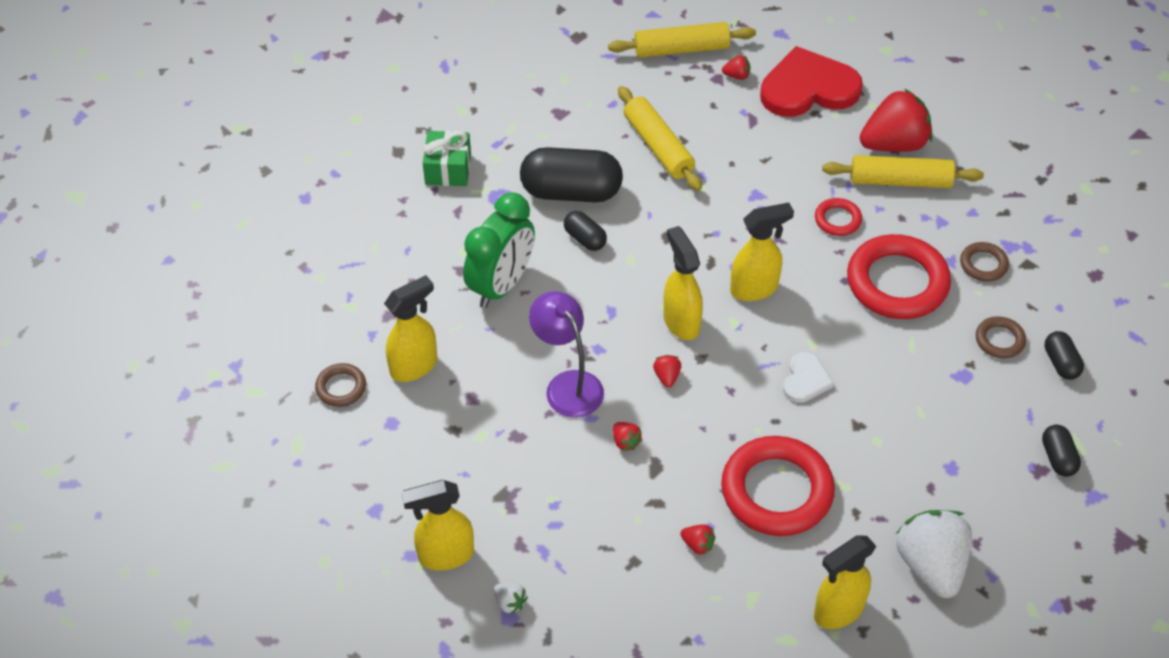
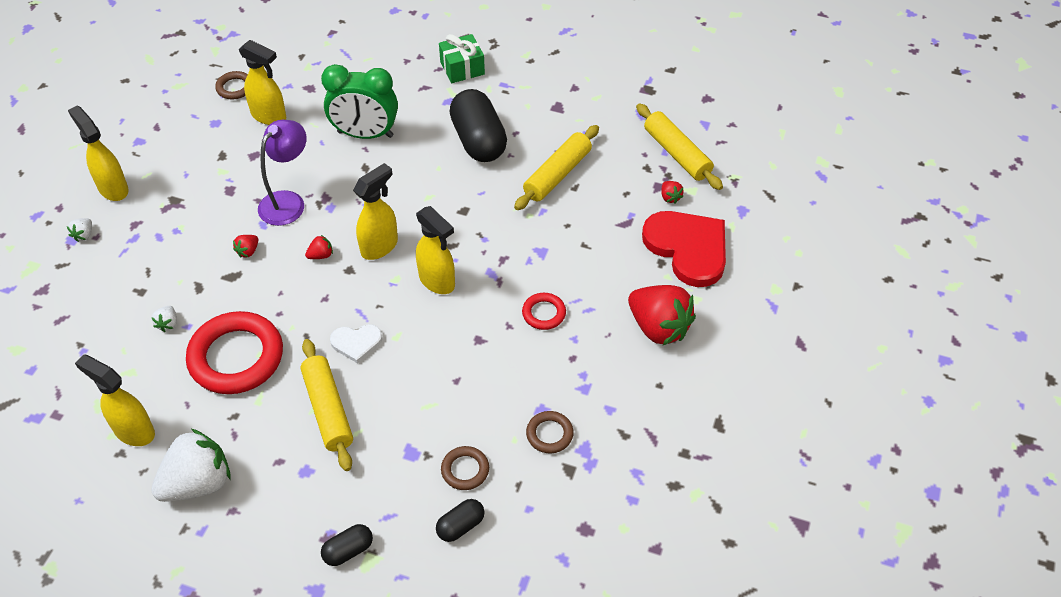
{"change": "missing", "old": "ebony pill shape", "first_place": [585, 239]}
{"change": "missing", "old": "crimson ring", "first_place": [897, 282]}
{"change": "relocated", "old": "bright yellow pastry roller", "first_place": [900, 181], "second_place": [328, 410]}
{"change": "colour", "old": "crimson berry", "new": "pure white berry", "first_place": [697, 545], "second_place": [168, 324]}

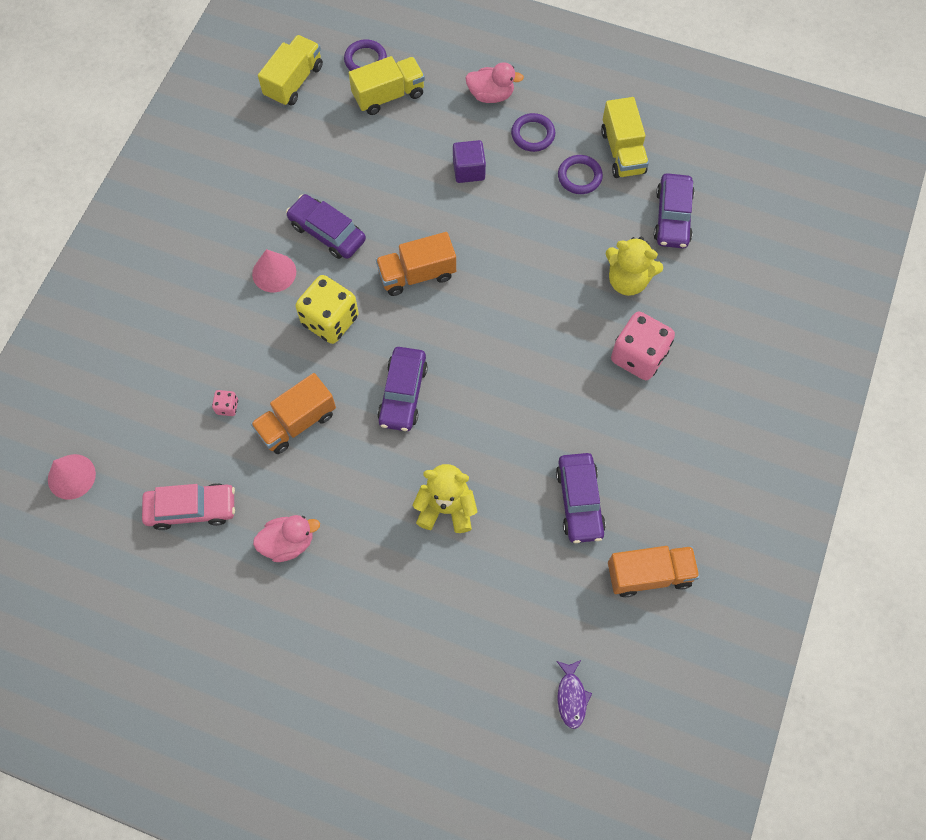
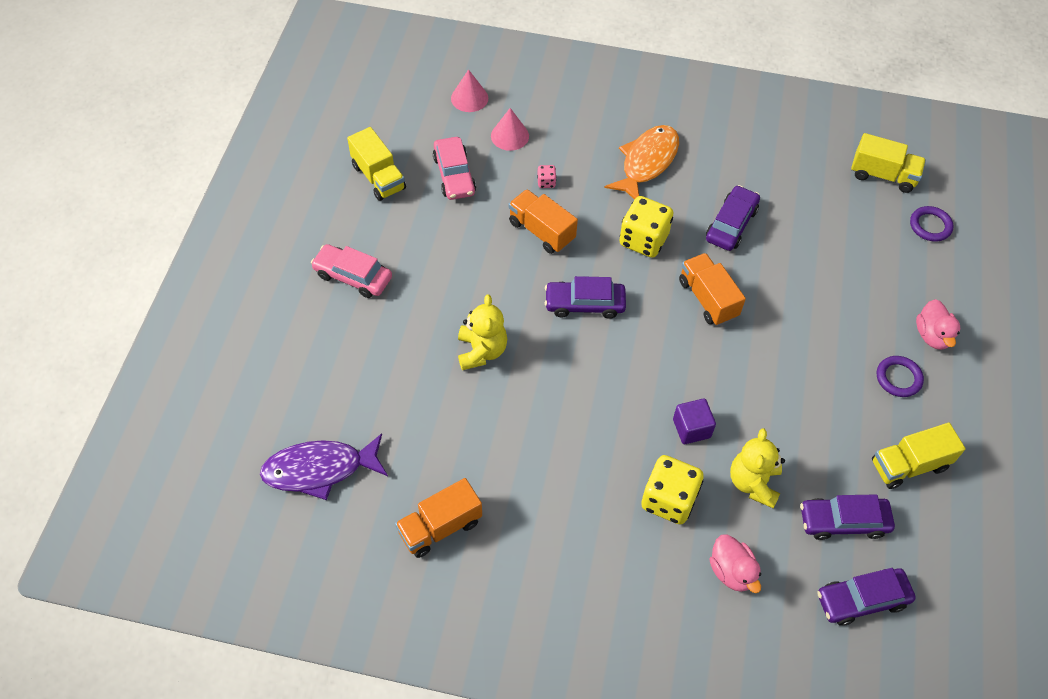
{"change": "missing", "old": "purple ring", "first_place": [579, 176]}
{"change": "appeared", "new": "pink car", "second_place": [353, 276]}
{"change": "appeared", "new": "orange-coloured toy fish", "second_place": [647, 162]}
{"change": "relocated", "old": "pink cone shape", "first_place": [274, 272], "second_place": [509, 136]}
{"change": "relocated", "old": "pink rubber duck", "first_place": [288, 542], "second_place": [731, 571]}
{"change": "relocated", "old": "bright yellow toy truck", "first_place": [388, 95], "second_place": [378, 177]}
{"change": "relocated", "old": "purple block", "first_place": [469, 170], "second_place": [691, 428]}
{"change": "relocated", "old": "purple car", "first_place": [579, 501], "second_place": [862, 599]}
{"change": "colour", "old": "pink dice", "new": "bright yellow dice", "first_place": [638, 356], "second_place": [668, 500]}
{"change": "spun", "old": "orange-coloured toy truck", "first_place": [649, 574], "second_place": [440, 527], "degrees": 75}
{"change": "size", "old": "purple toy fish", "first_place": [571, 697], "second_place": [319, 469], "factor": 2.04}

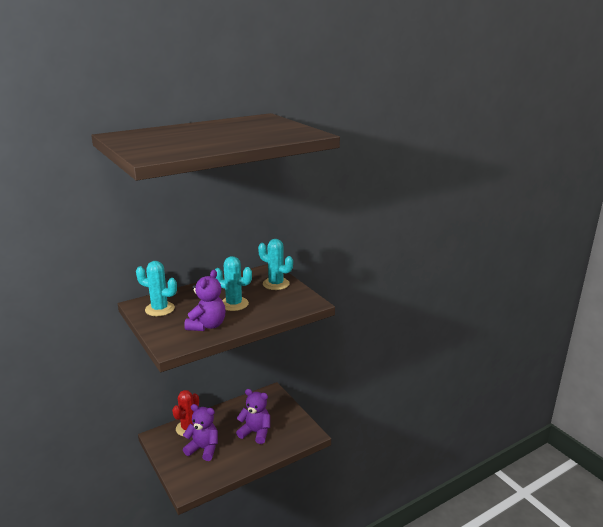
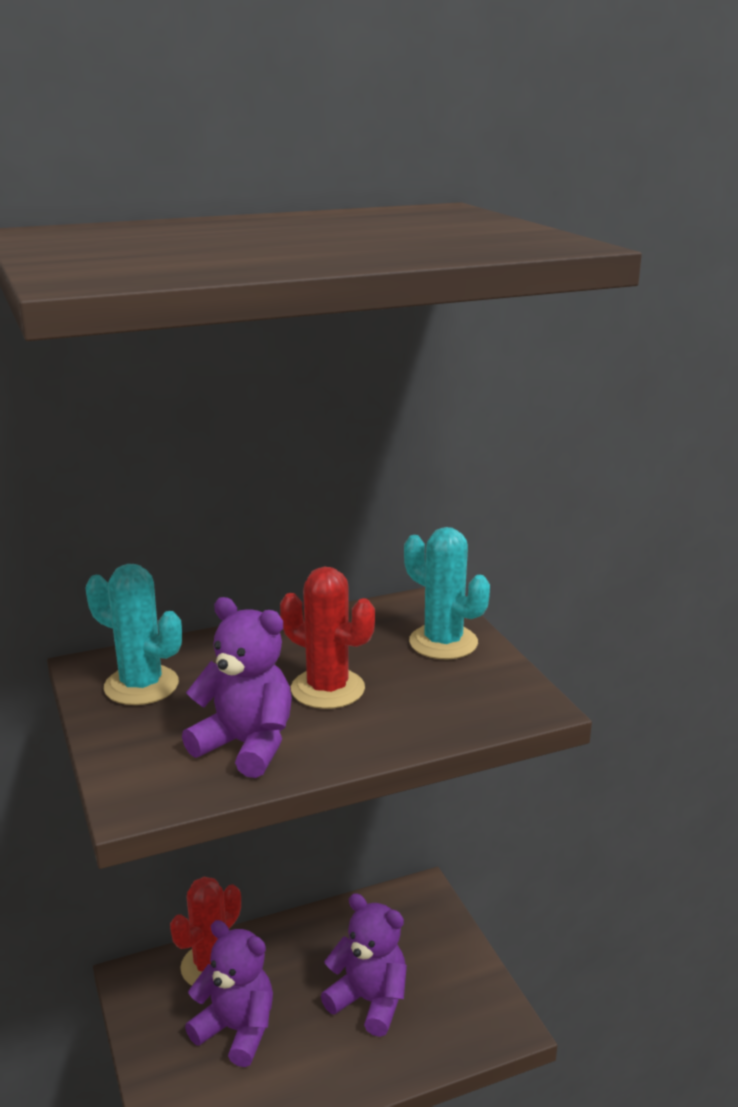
{"change": "colour", "old": "teal saguaro cactus", "new": "crimson saguaro cactus", "first_place": [234, 304], "second_place": [327, 689]}
{"change": "spun", "old": "purple stuffed bear", "first_place": [207, 325], "second_place": [246, 745], "degrees": -90}

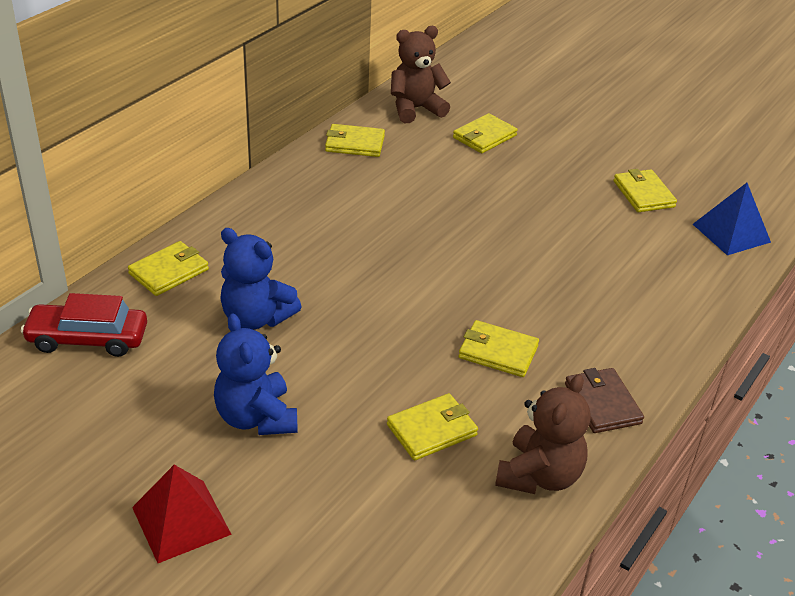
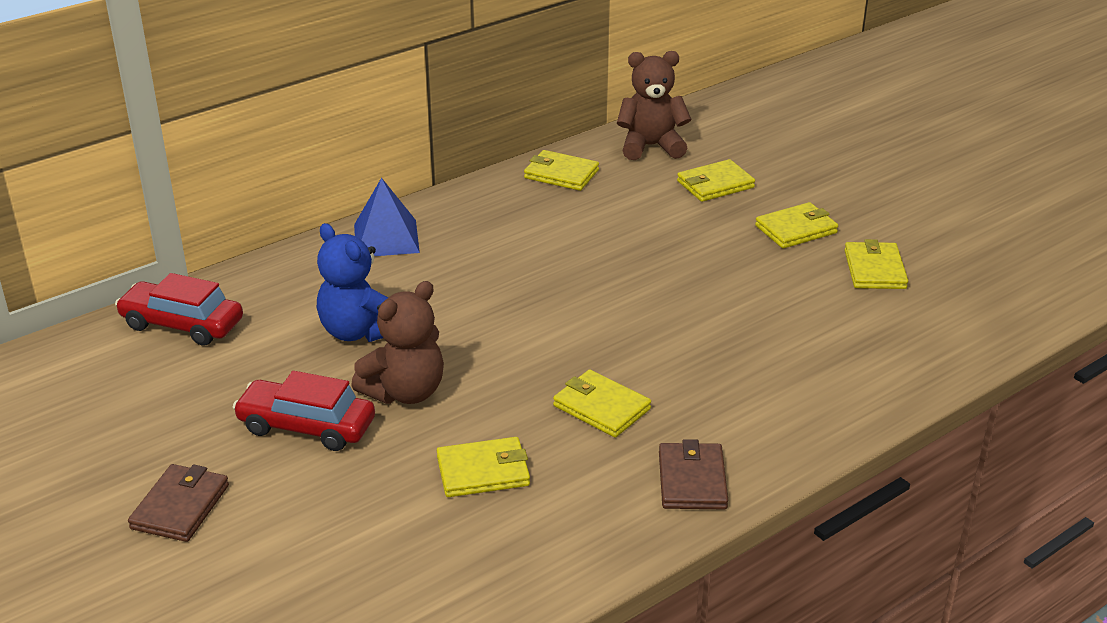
{"change": "relocated", "old": "bright yellow wallet", "first_place": [169, 272], "second_place": [796, 229]}
{"change": "relocated", "old": "russet stuffed bear", "first_place": [539, 476], "second_place": [405, 392]}
{"change": "relocated", "old": "cobalt pyramid shape", "first_place": [731, 233], "second_place": [386, 238]}
{"change": "exchanged", "old": "crimson pyramid shape", "new": "russet wallet", "first_place": [181, 520], "second_place": [180, 507]}
{"change": "exchanged", "old": "cobalt stuffed bear", "new": "crimson car", "first_place": [256, 418], "second_place": [306, 426]}

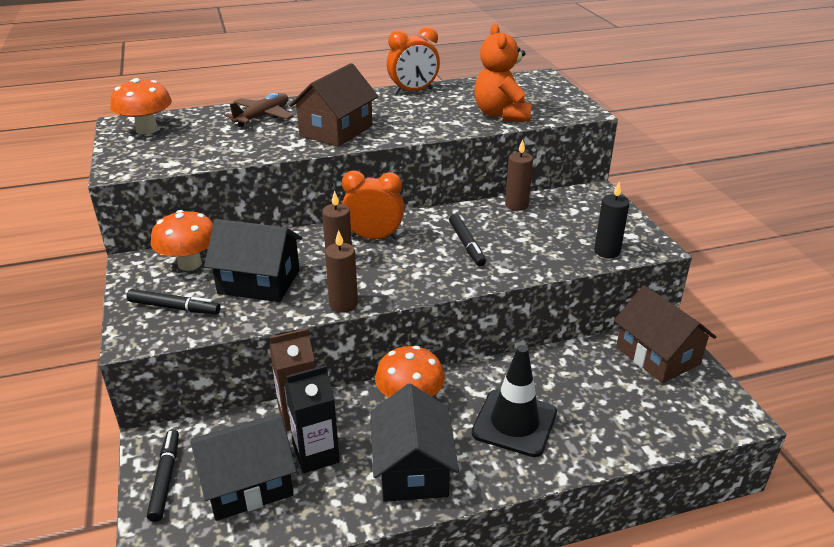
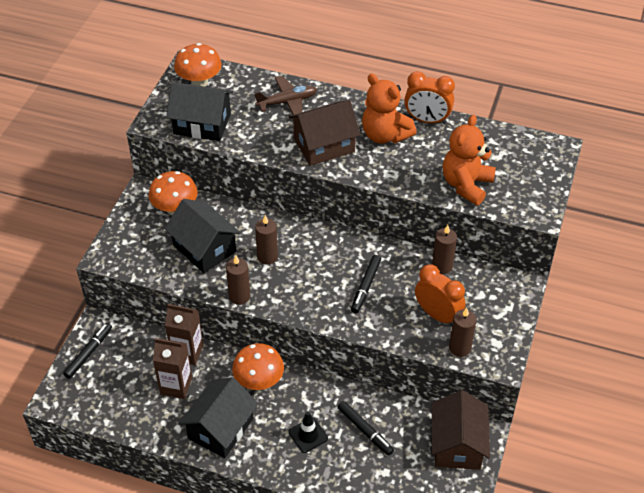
{"change": "appeared", "new": "orange-coloured stuffed bear", "second_place": [385, 135]}
{"change": "relocated", "old": "ebony marker", "first_place": [174, 307], "second_place": [365, 430]}
{"change": "relocated", "old": "ebony toy house", "first_place": [248, 484], "second_place": [202, 124]}
{"change": "relocated", "old": "orange-coloured bedside clock", "first_place": [374, 237], "second_place": [437, 315]}
{"change": "colour", "old": "ebony carton", "new": "russet carton", "first_place": [316, 454], "second_place": [176, 386]}
{"change": "colour", "old": "ebony candle", "new": "russet candle", "first_place": [607, 251], "second_place": [460, 348]}
{"change": "size", "old": "ebony traffic cone", "first_place": [514, 423], "second_place": [308, 435], "factor": 0.57}

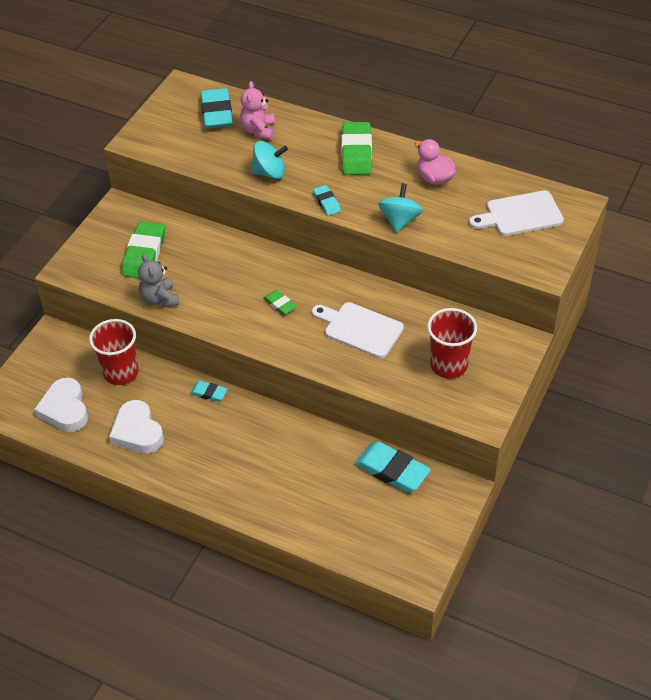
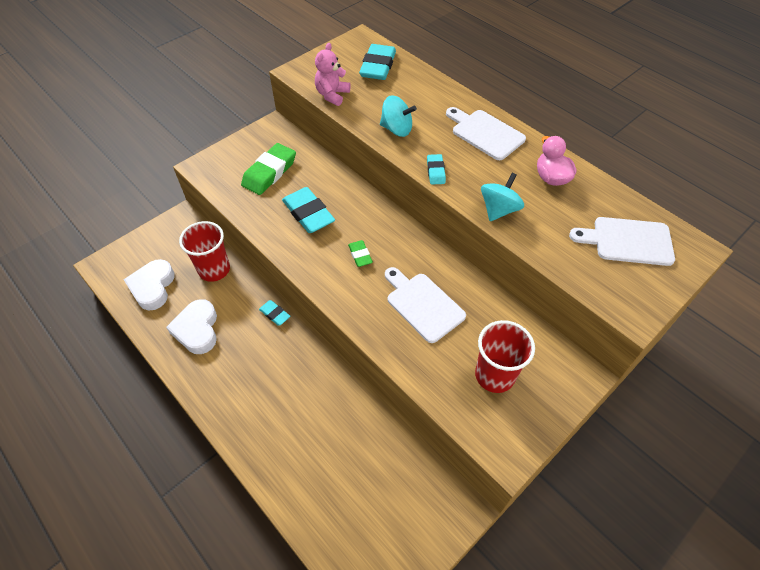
{"change": "missing", "old": "grey stuffed bear", "first_place": [160, 299]}
{"change": "relocated", "old": "pink stuffed bear", "first_place": [258, 130], "second_place": [332, 95]}
{"change": "relocated", "old": "teal eraser", "first_place": [392, 470], "second_place": [308, 213]}
{"change": "exchanged", "old": "green eraser", "new": "pure white chopping board", "first_place": [356, 153], "second_place": [485, 133]}

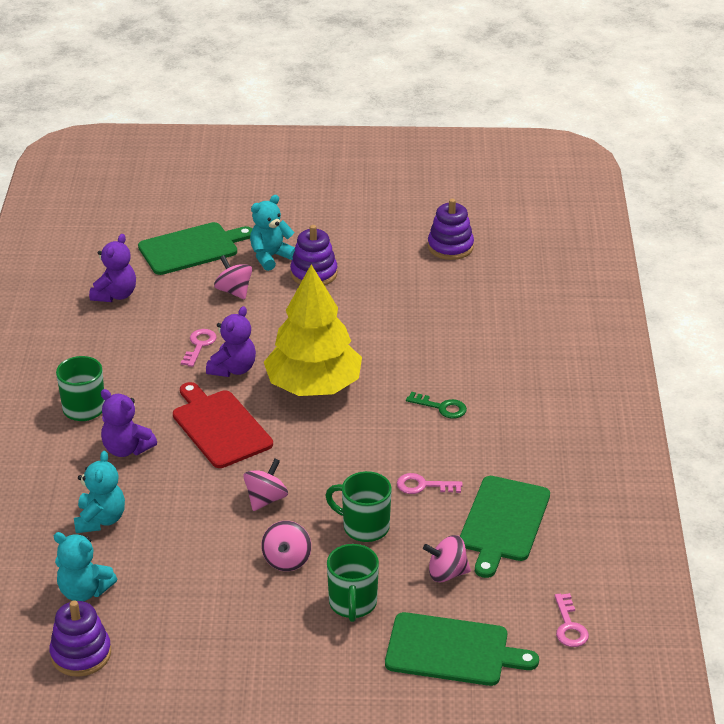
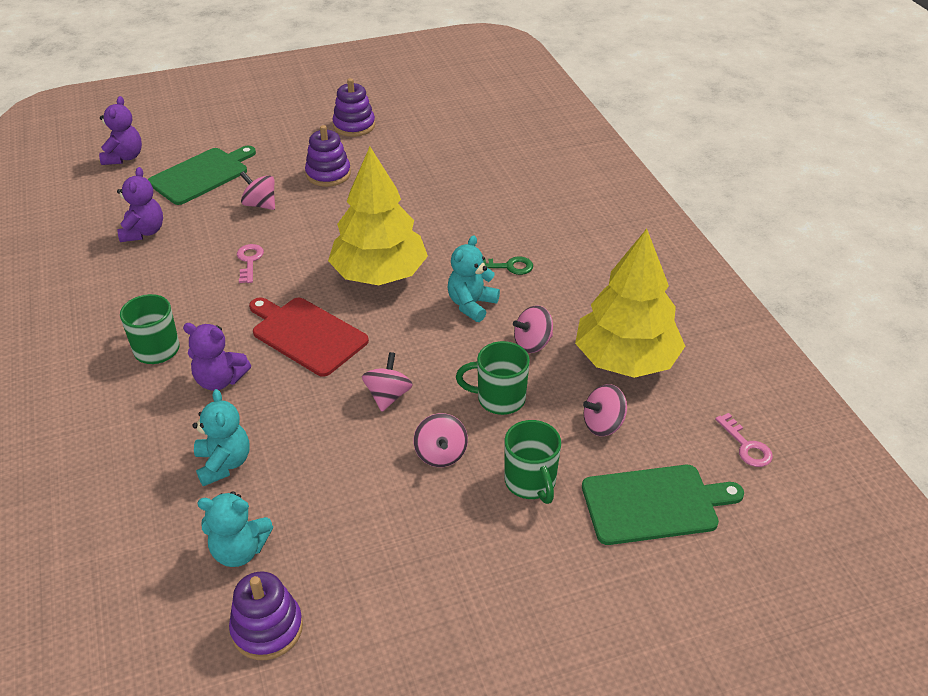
{"change": "relocated", "old": "purple stuffed bear", "first_place": [233, 369], "second_place": [124, 157]}
{"change": "relocated", "old": "teal stuffed bear", "first_place": [271, 257], "second_place": [471, 305]}
{"change": "relocated", "old": "purple ring stacker", "first_place": [450, 247], "second_place": [354, 126]}
{"change": "exchanged", "old": "pink door key", "new": "pink whirligig", "first_place": [423, 485], "second_place": [532, 343]}
{"change": "exchanged", "old": "green chopping board", "new": "bright yellow fir tree", "first_place": [503, 522], "second_place": [625, 360]}

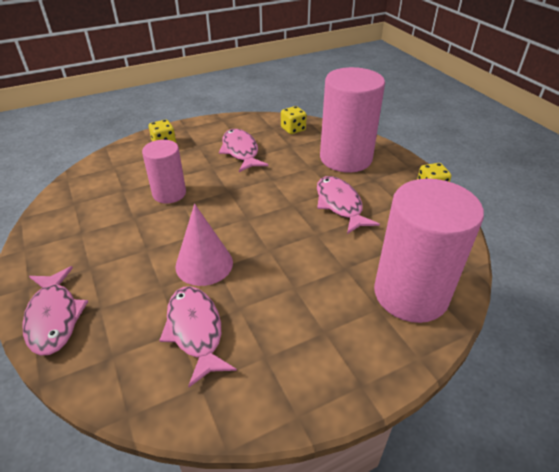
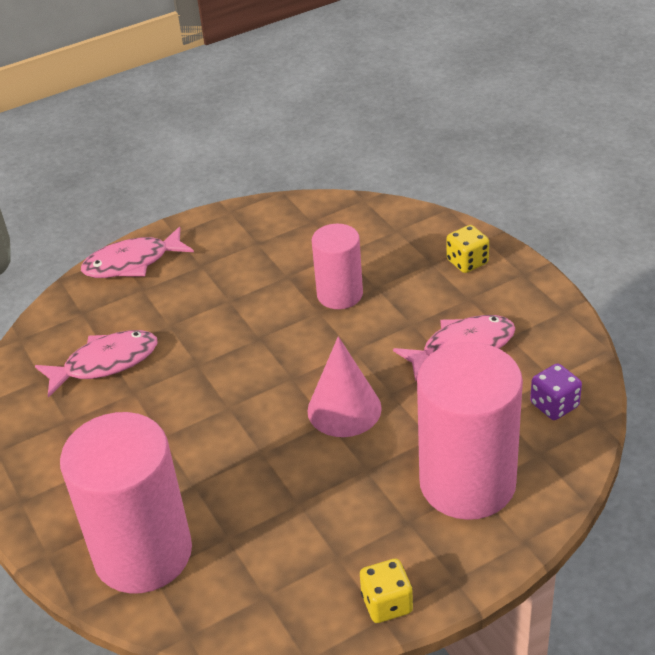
{"change": "missing", "old": "pink toy fish", "first_place": [340, 205]}
{"change": "relocated", "old": "pink cone shape", "first_place": [204, 264], "second_place": [344, 409]}
{"change": "colour", "old": "bright yellow dice", "new": "purple dice", "first_place": [293, 129], "second_place": [554, 405]}

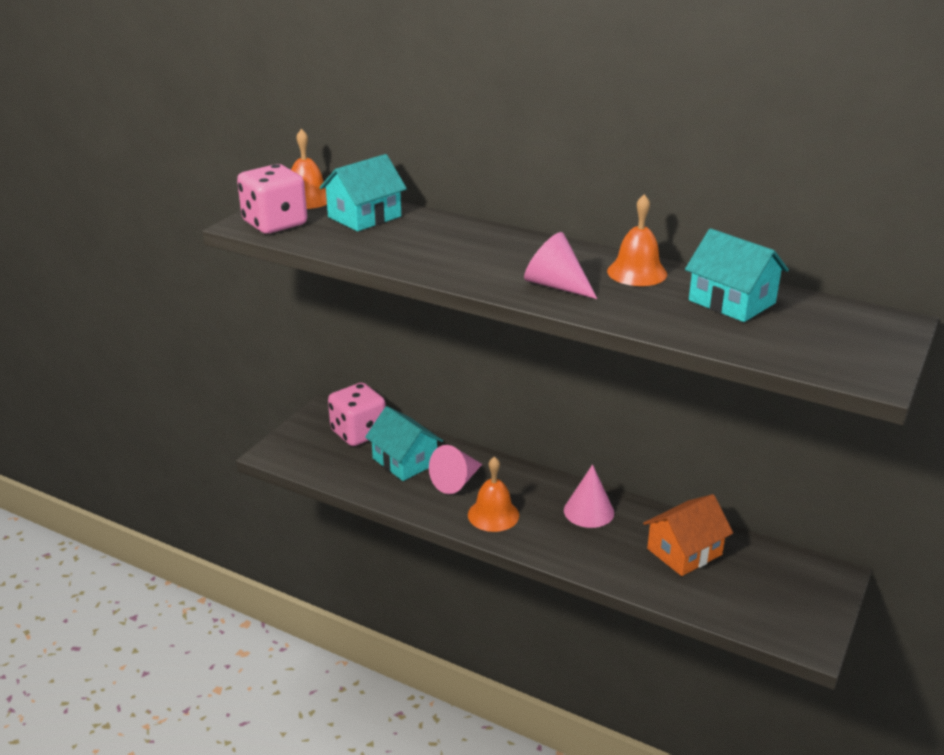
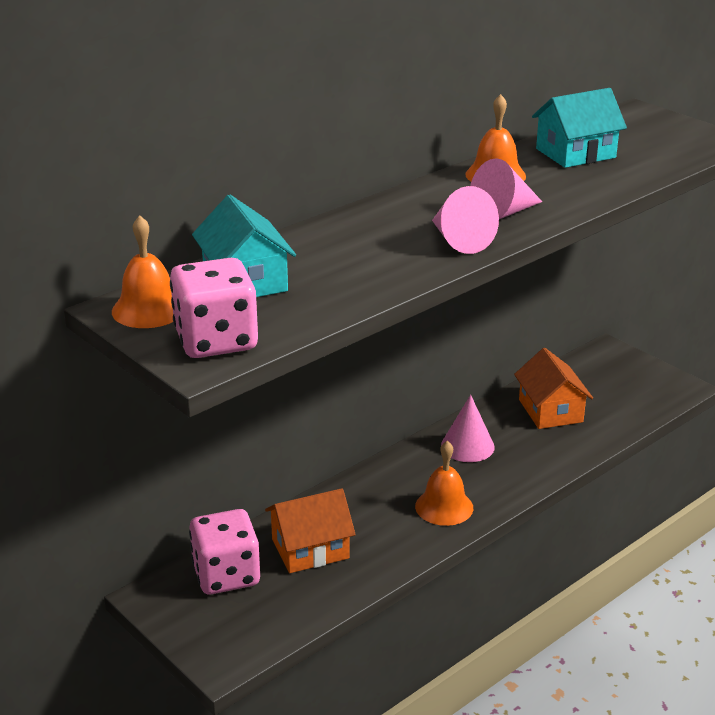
{"change": "relocated", "old": "pink cone shape", "first_place": [456, 481], "second_place": [459, 240]}
{"change": "colour", "old": "teal toy house", "new": "orange-coloured toy house", "first_place": [404, 461], "second_place": [310, 549]}

